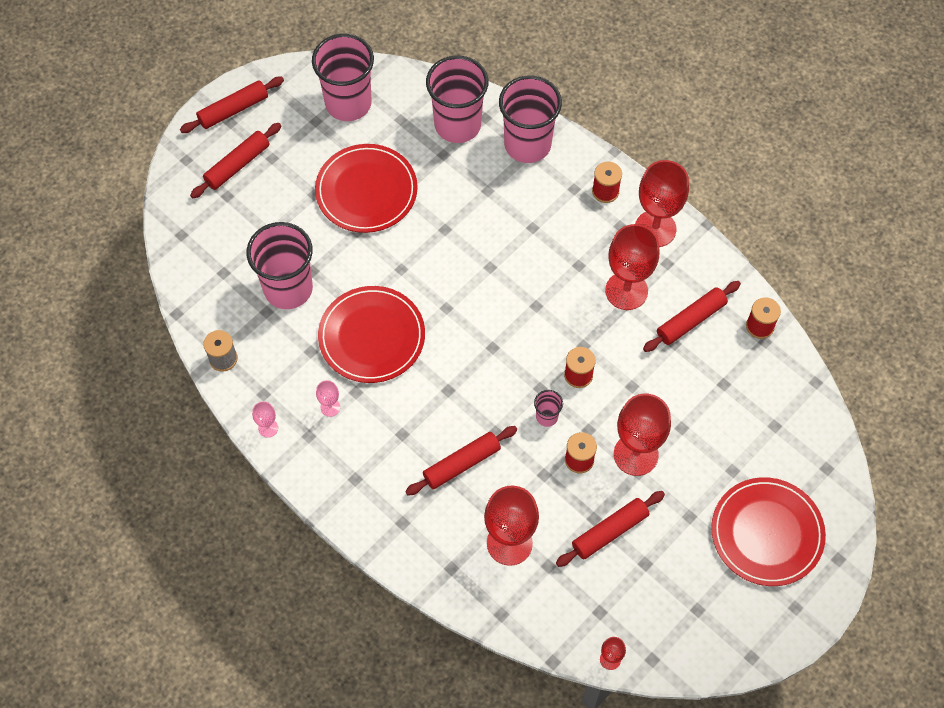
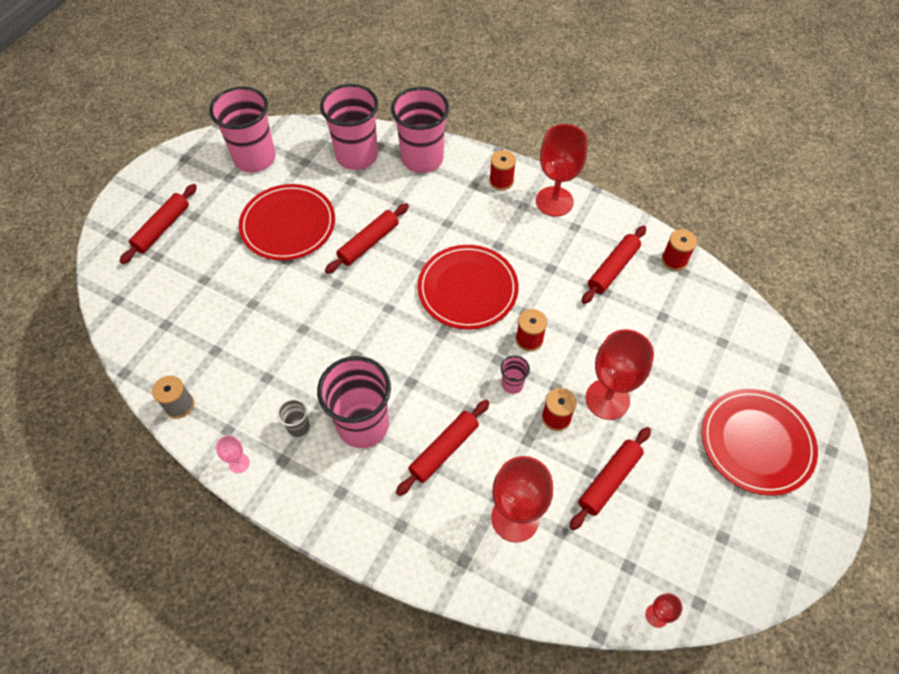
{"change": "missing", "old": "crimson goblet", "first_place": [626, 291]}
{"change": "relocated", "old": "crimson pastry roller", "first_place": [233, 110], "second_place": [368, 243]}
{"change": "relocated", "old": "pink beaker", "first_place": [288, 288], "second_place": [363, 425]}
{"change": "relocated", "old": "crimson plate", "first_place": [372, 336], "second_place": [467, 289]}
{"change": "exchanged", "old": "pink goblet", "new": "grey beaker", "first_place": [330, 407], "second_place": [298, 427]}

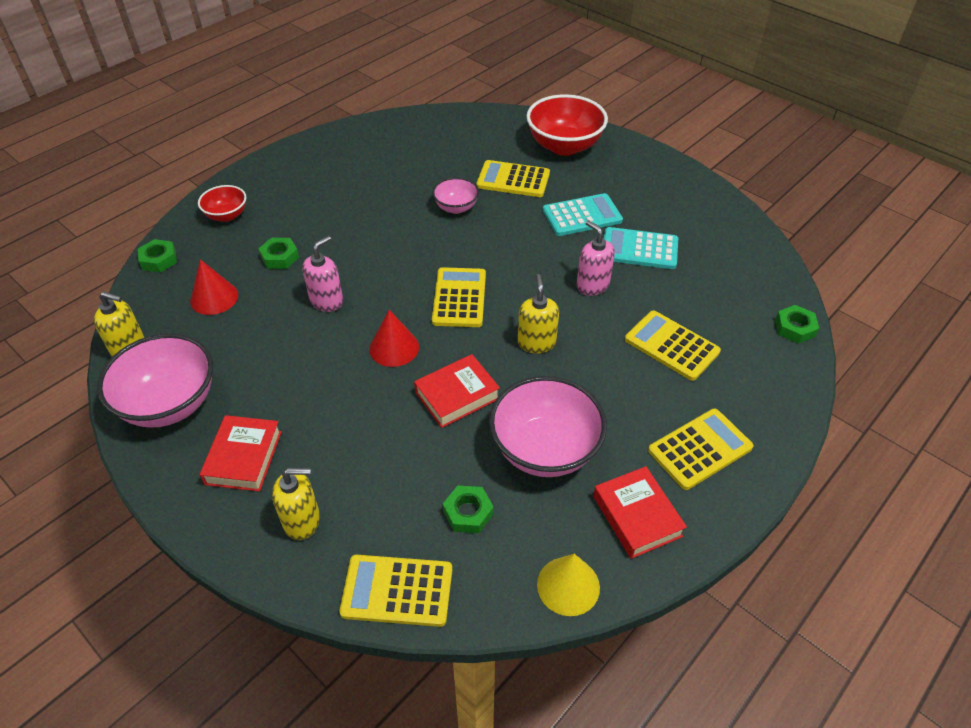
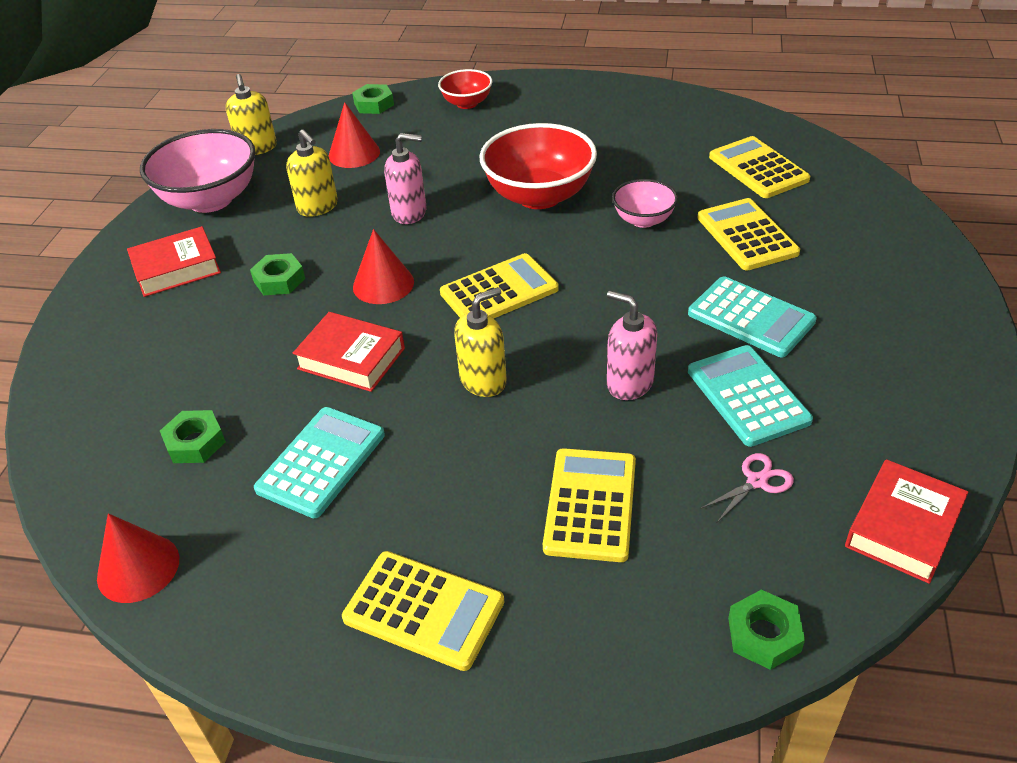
{"change": "appeared", "new": "pink pair of scissors", "second_place": [757, 481]}
{"change": "relocated", "old": "green hexagon nut", "first_place": [280, 257], "second_place": [279, 280]}
{"change": "relocated", "old": "bright yellow soap dispenser", "first_place": [302, 521], "second_place": [318, 207]}
{"change": "relocated", "old": "bright yellow calculator", "first_place": [397, 590], "second_place": [758, 168]}
{"change": "relocated", "old": "crimson deep dish", "first_place": [564, 146], "second_place": [539, 196]}
{"change": "relocated", "old": "crimson book", "first_place": [637, 516], "second_place": [903, 527]}
{"change": "exchanged", "old": "pink deep dish", "new": "teal calculator", "first_place": [545, 449], "second_place": [321, 462]}
{"change": "colour", "old": "bright yellow cone shape", "new": "crimson cone shape", "first_place": [568, 585], "second_place": [138, 568]}
{"change": "spun", "old": "pink soap dispenser", "first_place": [592, 285], "second_place": [629, 383], "degrees": -75}

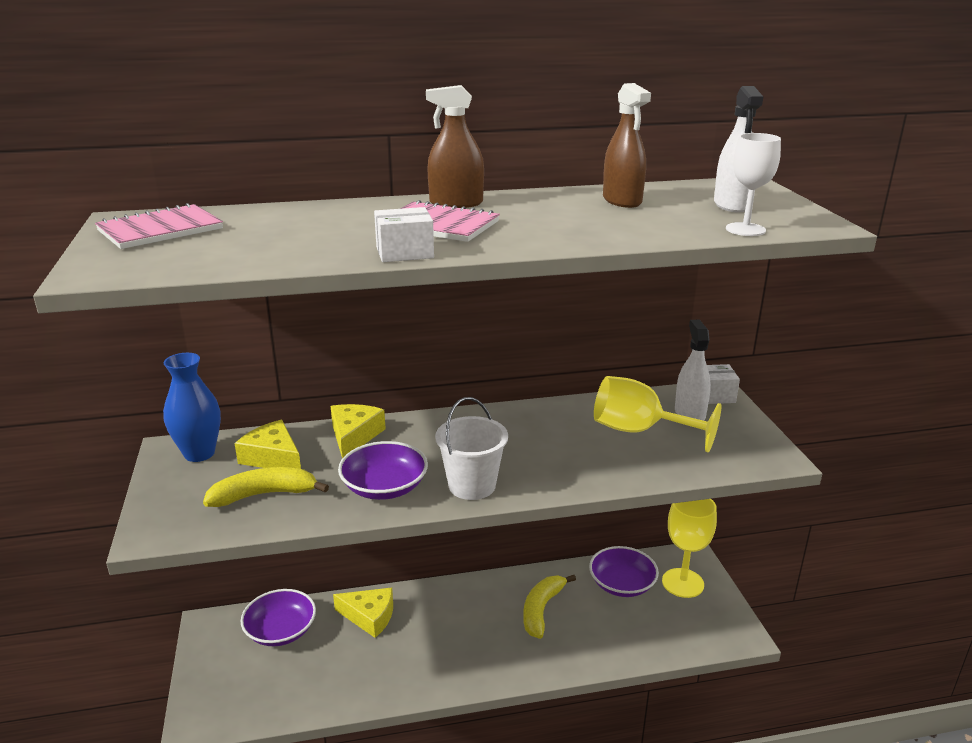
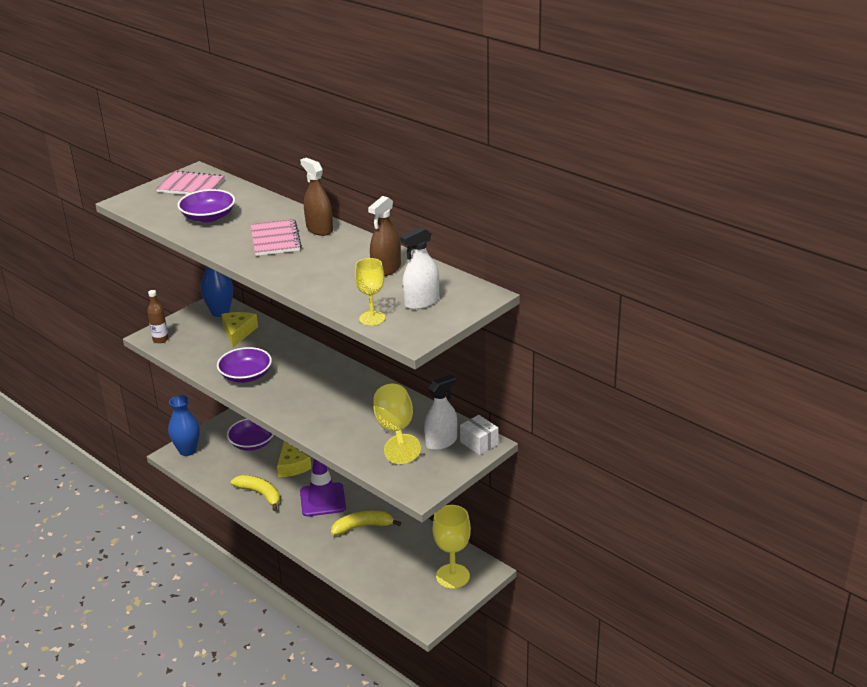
{"change": "missing", "old": "bright yellow piece of cheese", "first_place": [354, 436]}
{"change": "missing", "old": "pure white parcel", "first_place": [404, 252]}
{"change": "missing", "old": "pure white sand bucket", "first_place": [472, 485]}
{"change": "appeared", "new": "russet bottle", "second_place": [160, 339]}
{"change": "appeared", "new": "cobalt flower vase", "second_place": [187, 450]}
{"change": "appeared", "new": "purple traffic cone", "second_place": [322, 500]}
{"change": "relocated", "old": "bright yellow banana", "first_place": [264, 495], "second_place": [260, 494]}
{"change": "relocated", "old": "purple deep dish", "first_place": [622, 584], "second_place": [208, 217]}
{"change": "colour", "old": "pure white goblet", "new": "bright yellow goblet", "first_place": [745, 229], "second_place": [372, 318]}

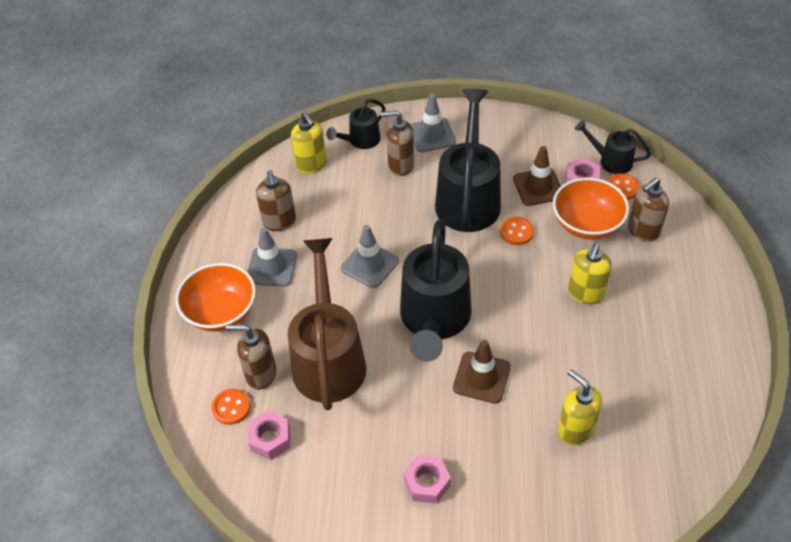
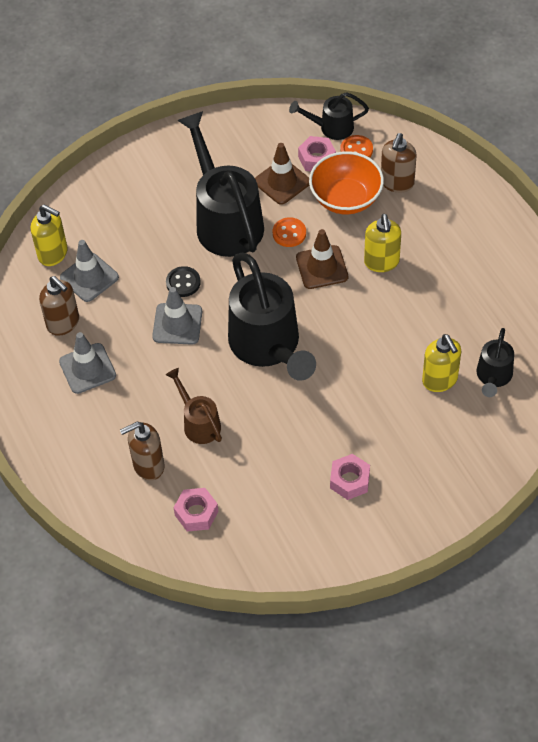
{"change": "missing", "old": "orange-coloured deep dish", "first_place": [221, 312]}
{"change": "missing", "old": "orange-coloured shirt button", "first_place": [231, 407]}
{"change": "missing", "old": "russet soap dispenser", "first_place": [400, 165]}
{"change": "appeared", "new": "ebony shirt button", "second_place": [183, 283]}
{"change": "relocated", "old": "ebony watering pot", "first_place": [360, 141], "second_place": [493, 377]}
{"change": "relocated", "old": "grey traffic cone", "first_place": [432, 135], "second_place": [89, 277]}
{"change": "relocated", "old": "russet traffic cone", "first_place": [481, 377], "second_place": [322, 267]}
{"change": "spun", "old": "bright yellow soap dispenser", "first_place": [575, 430], "second_place": [440, 380], "degrees": -135}
{"change": "size", "old": "russet watering pot", "first_place": [328, 358], "second_place": [199, 423], "factor": 0.5}

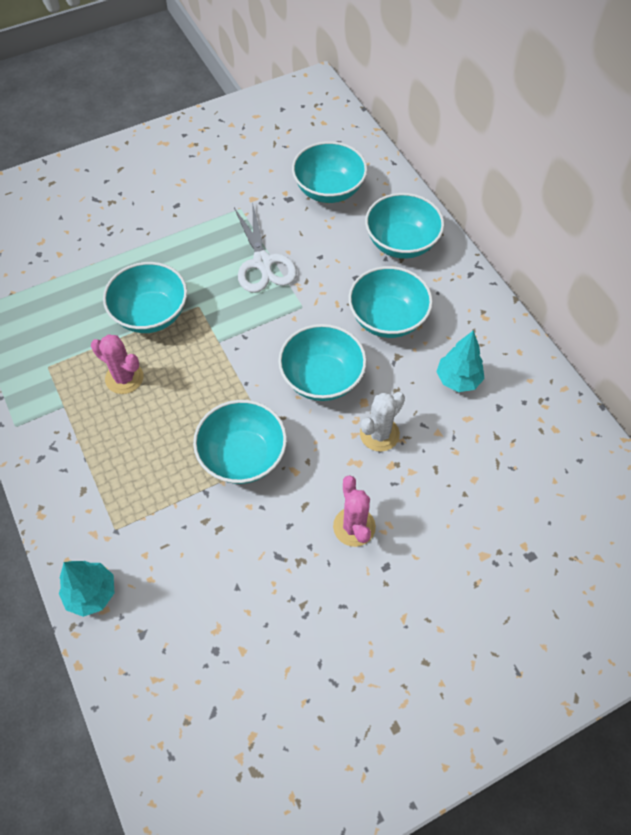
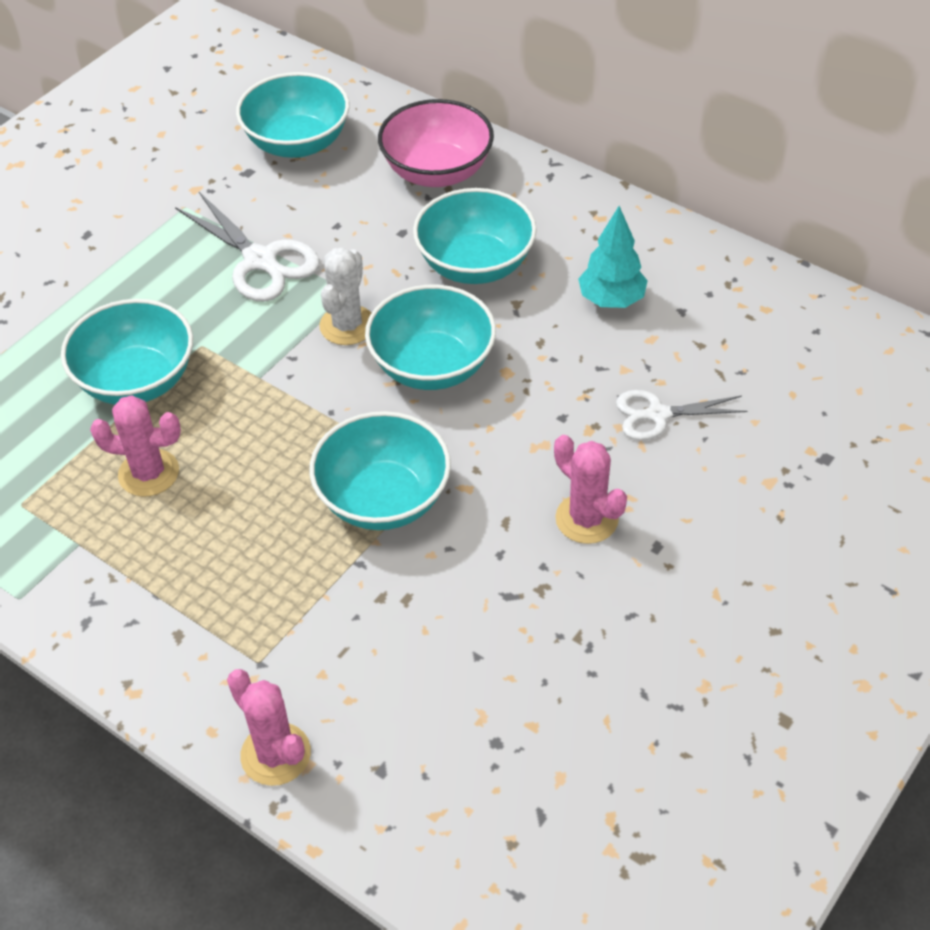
{"change": "appeared", "new": "pure white pair of scissors", "second_place": [658, 415]}
{"change": "relocated", "old": "pure white saguaro cactus", "first_place": [379, 434], "second_place": [347, 325]}
{"change": "exchanged", "old": "teal fir tree", "new": "pink saguaro cactus", "first_place": [92, 593], "second_place": [275, 754]}
{"change": "colour", "old": "teal deep dish", "new": "pink deep dish", "first_place": [401, 243], "second_place": [437, 171]}

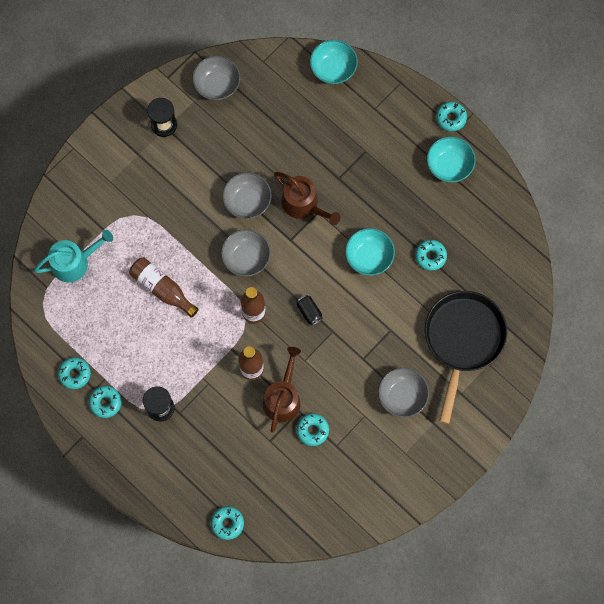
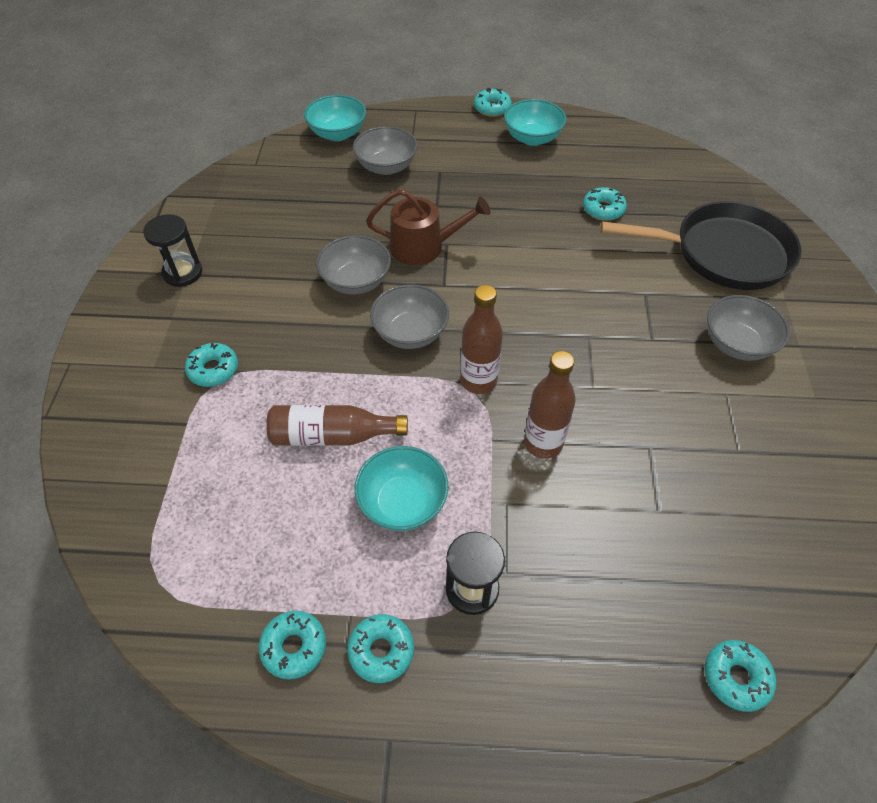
{"change": "missing", "old": "teal watering pot", "first_place": [74, 262]}
{"change": "missing", "old": "russet watering pot", "first_place": [283, 398]}
{"change": "missing", "old": "ebony soda can", "first_place": [309, 312]}
{"change": "relocated", "old": "grey deep dish", "first_place": [217, 85], "second_place": [386, 167]}
{"change": "relocated", "old": "teal doughnut", "first_place": [312, 430], "second_place": [213, 370]}
{"change": "relocated", "old": "teal deep dish", "first_place": [369, 257], "second_place": [403, 502]}
{"change": "spun", "old": "ebony frying pan", "first_place": [463, 340], "second_place": [723, 253], "degrees": 120}

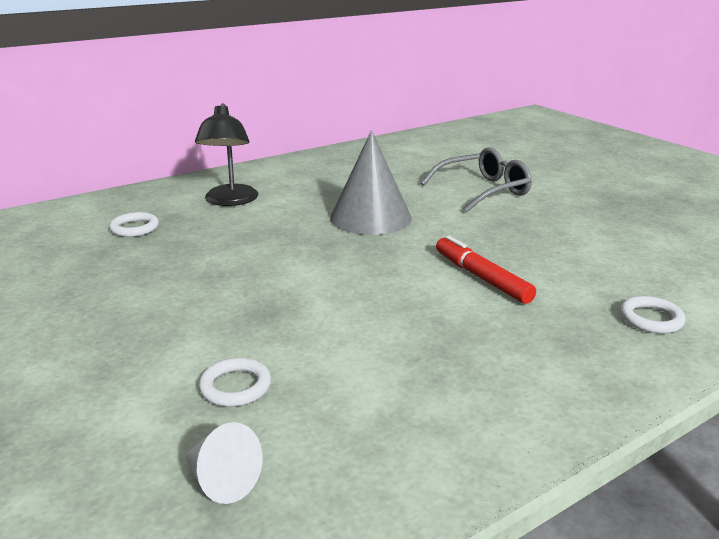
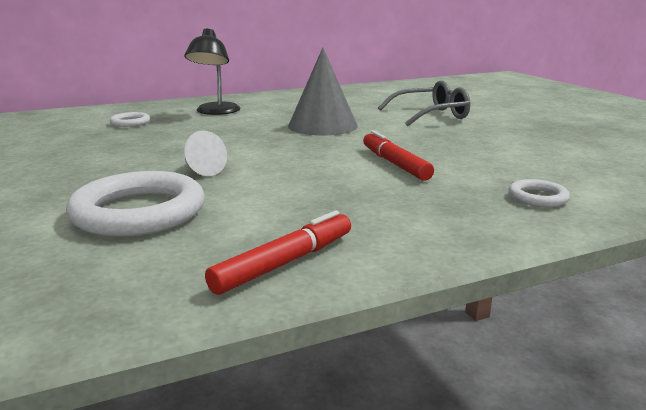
{"change": "appeared", "new": "crimson marker", "second_place": [285, 263]}
{"change": "relocated", "old": "pure white cone shape", "first_place": [221, 480], "second_place": [202, 170]}
{"change": "size", "old": "pure white ring", "first_place": [235, 386], "second_place": [139, 212], "factor": 2.13}

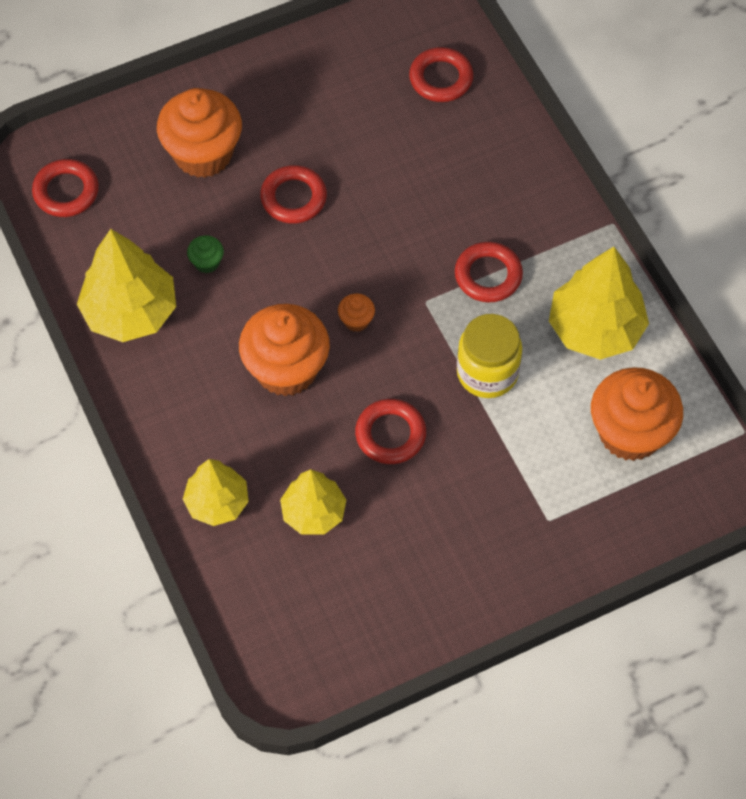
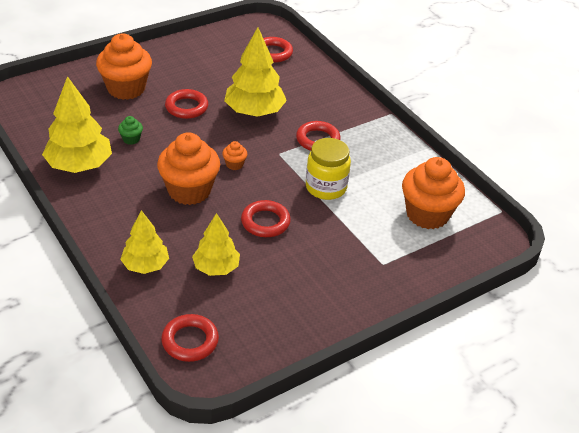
{"change": "relocated", "old": "crimson ring", "first_place": [66, 191], "second_place": [190, 341]}
{"change": "relocated", "old": "bright yellow fir tree", "first_place": [595, 328], "second_place": [254, 112]}

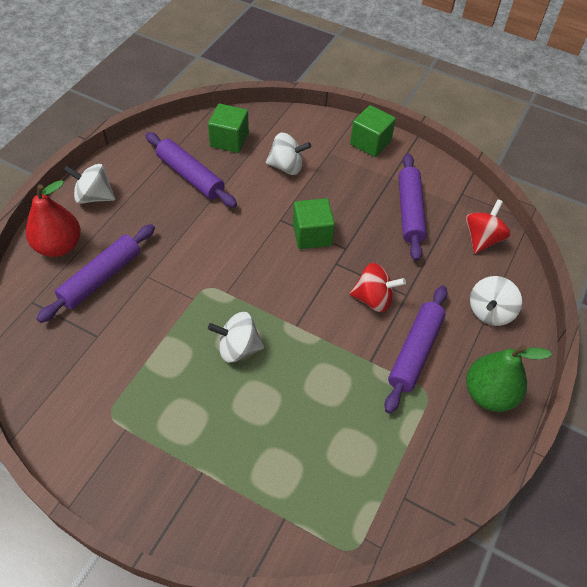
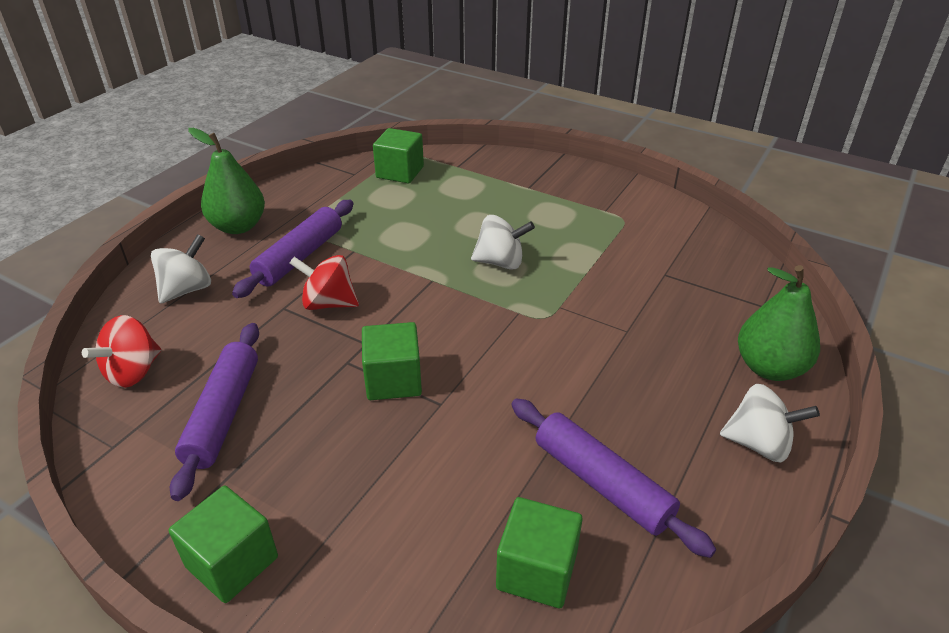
{"change": "missing", "old": "purple pastry roller", "first_place": [101, 278]}
{"change": "missing", "old": "pure white whirligig", "first_place": [287, 167]}
{"change": "appeared", "new": "green block", "second_place": [400, 172]}
{"change": "colour", "old": "crimson pear fruit", "new": "green pear fruit", "first_place": [59, 246], "second_place": [769, 368]}

